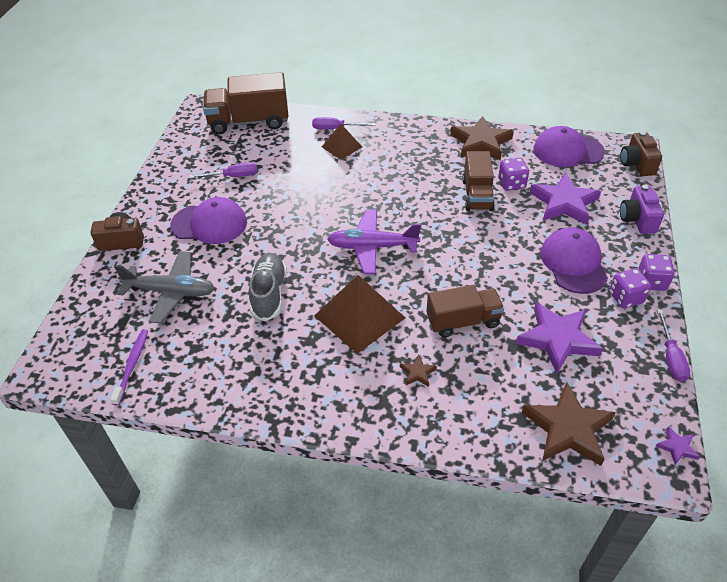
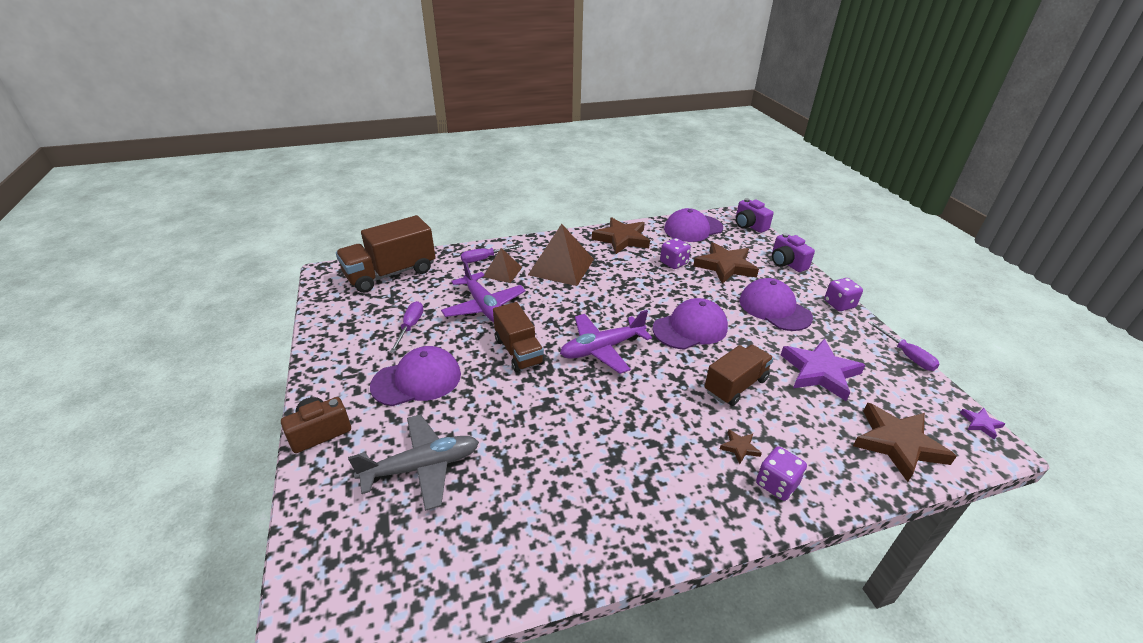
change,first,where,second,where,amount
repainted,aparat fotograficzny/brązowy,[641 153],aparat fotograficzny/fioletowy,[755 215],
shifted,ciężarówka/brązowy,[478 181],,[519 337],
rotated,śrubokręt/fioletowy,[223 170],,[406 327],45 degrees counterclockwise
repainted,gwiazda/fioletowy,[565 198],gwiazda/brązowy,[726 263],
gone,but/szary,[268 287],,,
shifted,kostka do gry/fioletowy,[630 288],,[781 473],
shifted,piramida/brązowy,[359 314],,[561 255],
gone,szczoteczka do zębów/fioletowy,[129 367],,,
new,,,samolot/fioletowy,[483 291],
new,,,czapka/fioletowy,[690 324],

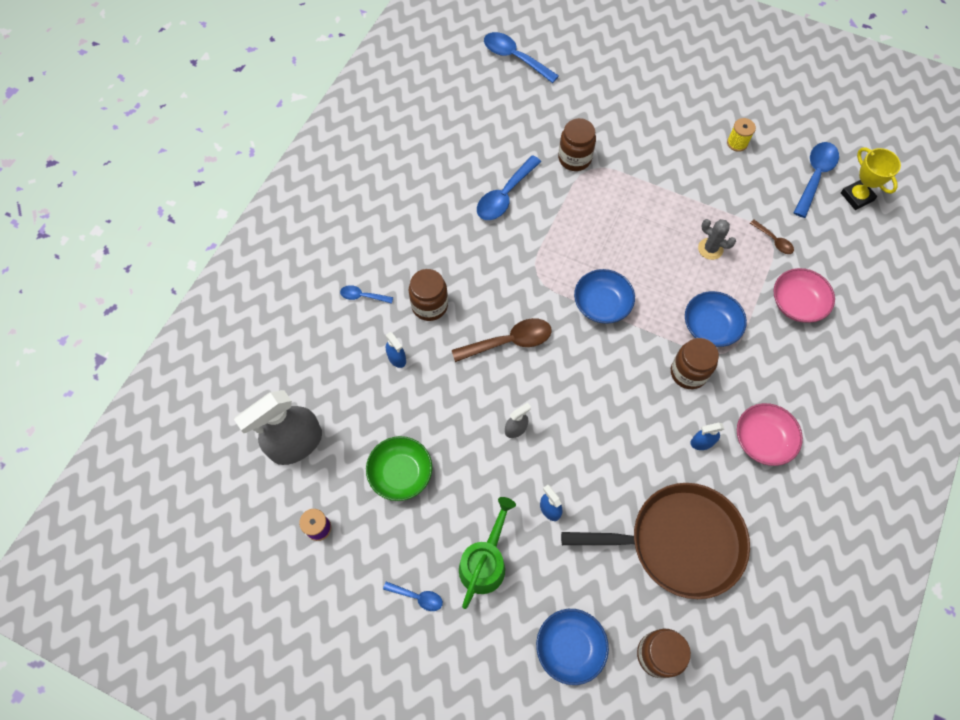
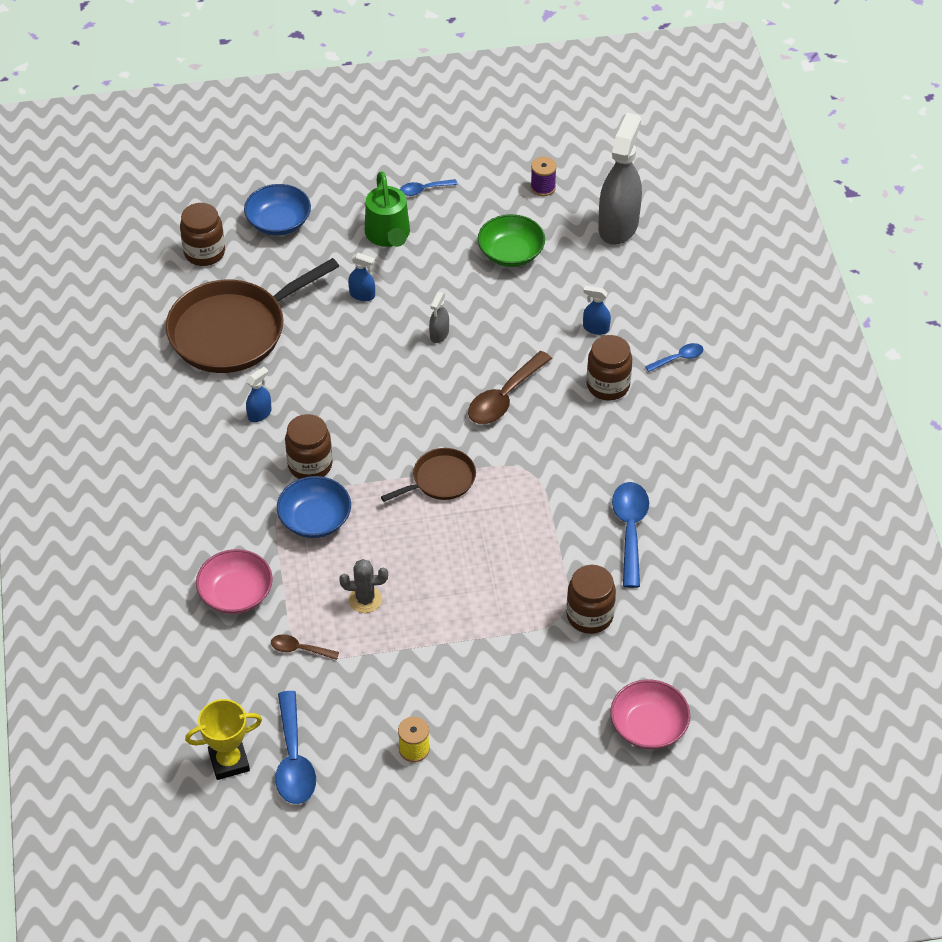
change,first,where,second,where,amount
gone,łyżka/niebieski,[521 57],,,
rotated,puchar/żółty,[871 179],,[223 739],45 degrees counterclockwise
swapped,miska/niebieski,[604 296],patelnia/brązowy,[428 475],
shifted,miska/różowy,[770 434],,[650 714],

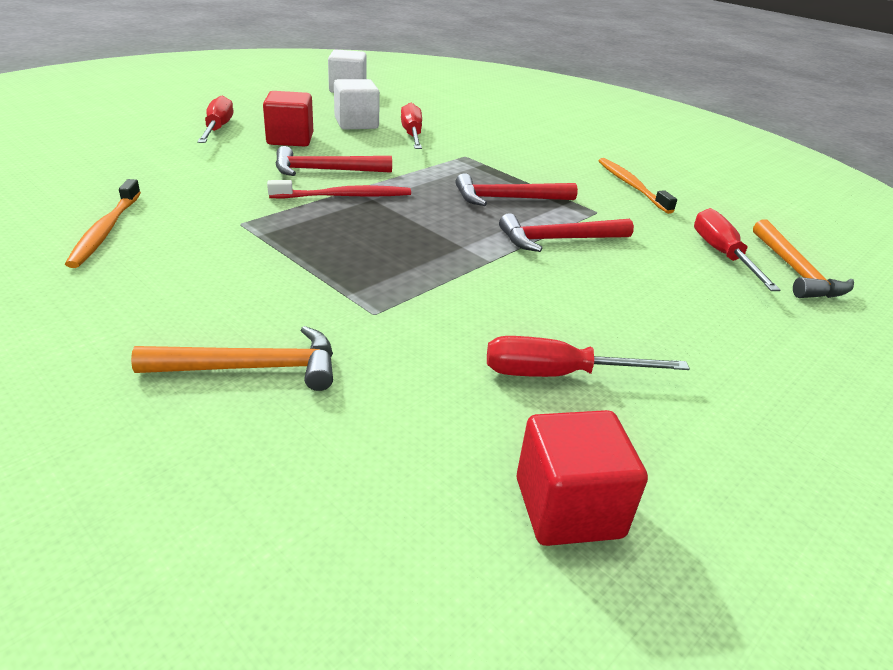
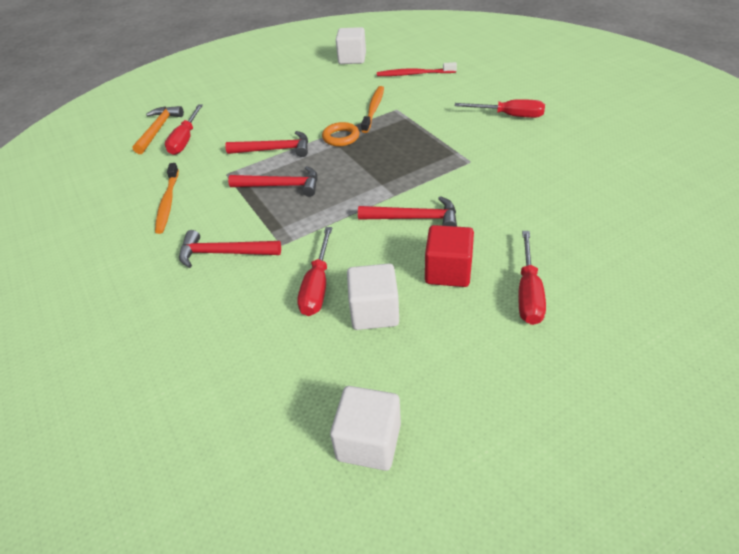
change,first,where,second,where,amount
shifted,szczoteczka do zębów/pomarańczowy,[103 223],,[372 109],
shifted,szczoteczka do zębów/czerwony,[339 189],,[417 69],
gone,młotek/pomarańczowy,[232 358],,,
shifted,śrubokręt/czerwony,[588 356],,[499 108],
repainted,sześcian/czerwony,[582 478],sześcian/biały,[351 45],
new,,,pierścień/pomarańczowy,[340 134],
new,,,młotek/czerwony,[230 249],

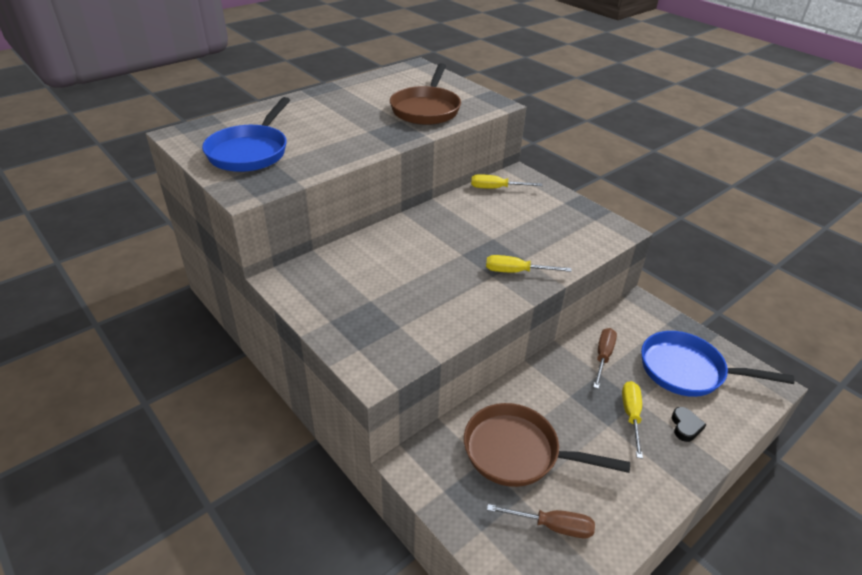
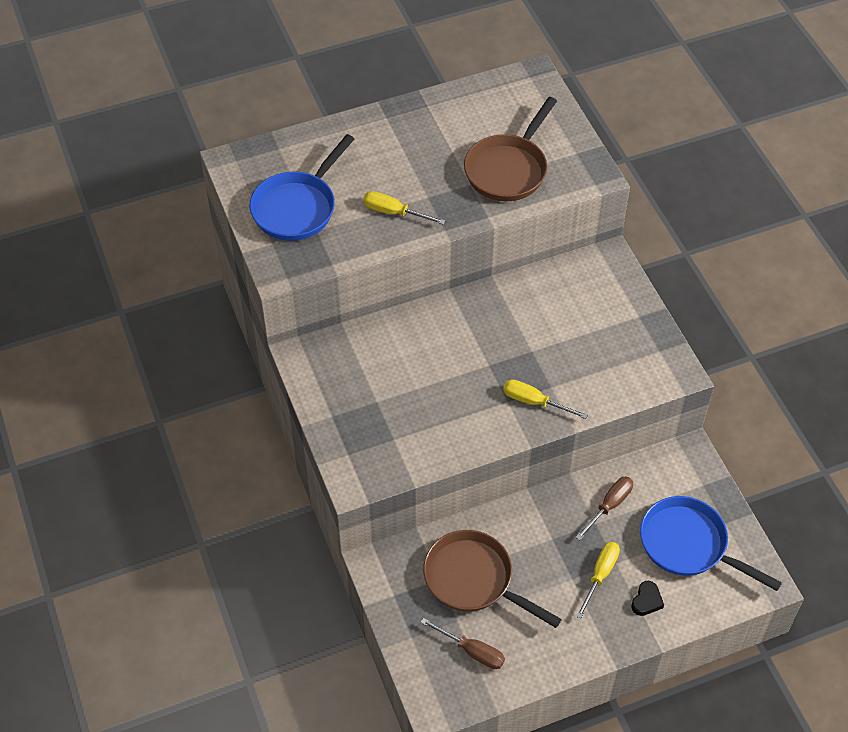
change,first,where,second,where,amount
shifted,śrubokręt/żółty,[506 181],,[404 208],

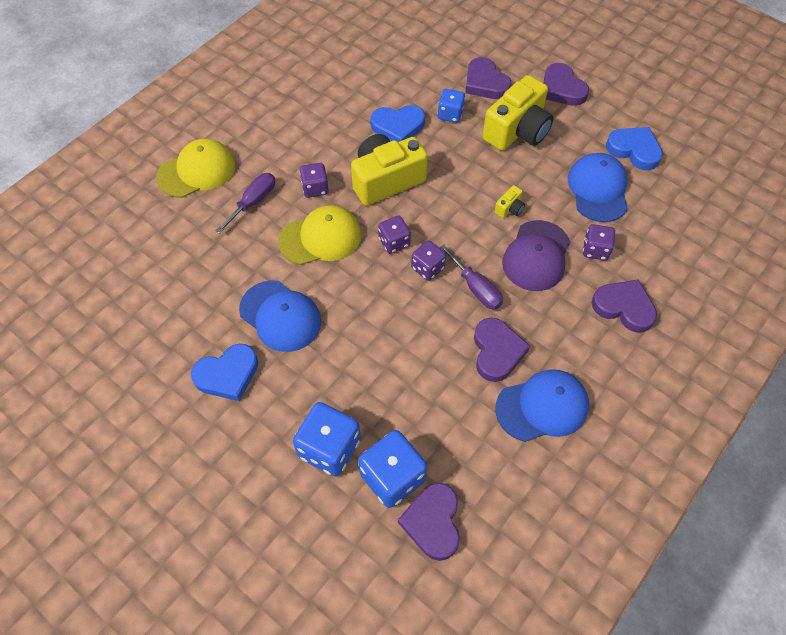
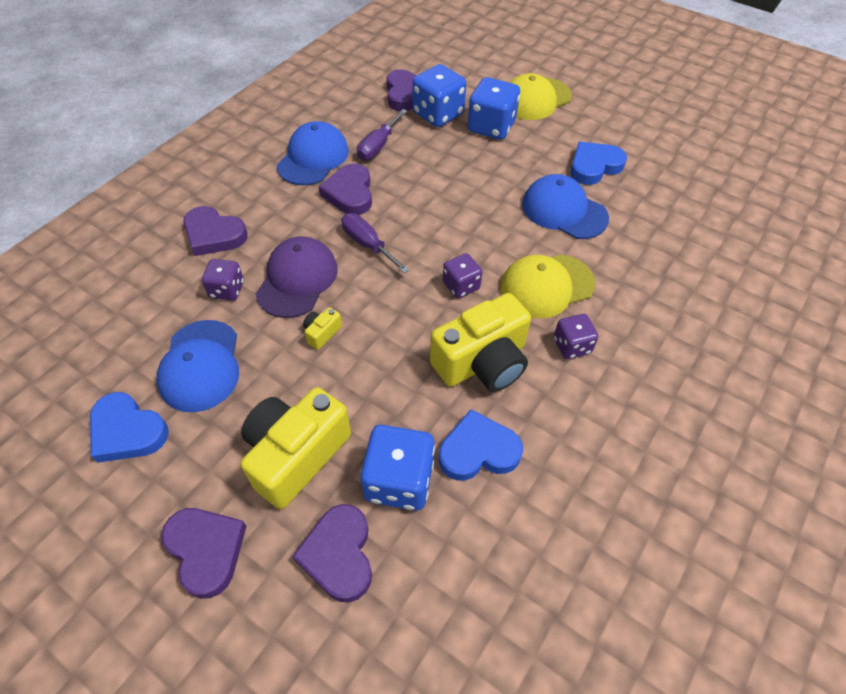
change,first,where,second,where,amount
rotated,serce/fioletowy,[488 78],,[332 553],150 degrees counterclockwise
scaled,kostka do gry/niebieski,[451 106],,[397 468],x1.68
shifted,czapka/żółty,[196 168],,[540 96],
shifted,śrubokręt/fioletowy,[245 203],,[382 134],
gone,kostka do gry/fioletowy,[428 261],,,
rotated,czapka/niebieski,[542 405],,[313 153],135 degrees clockwise

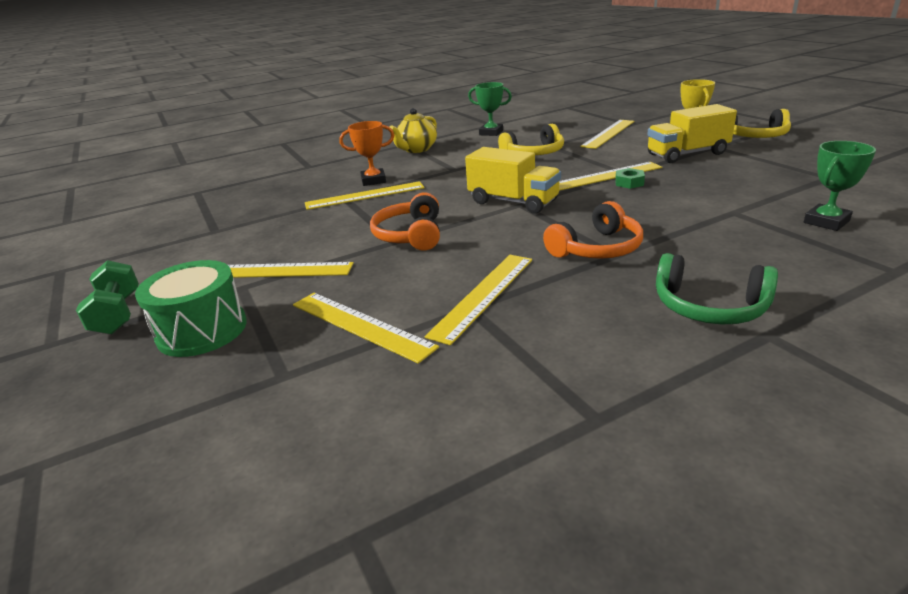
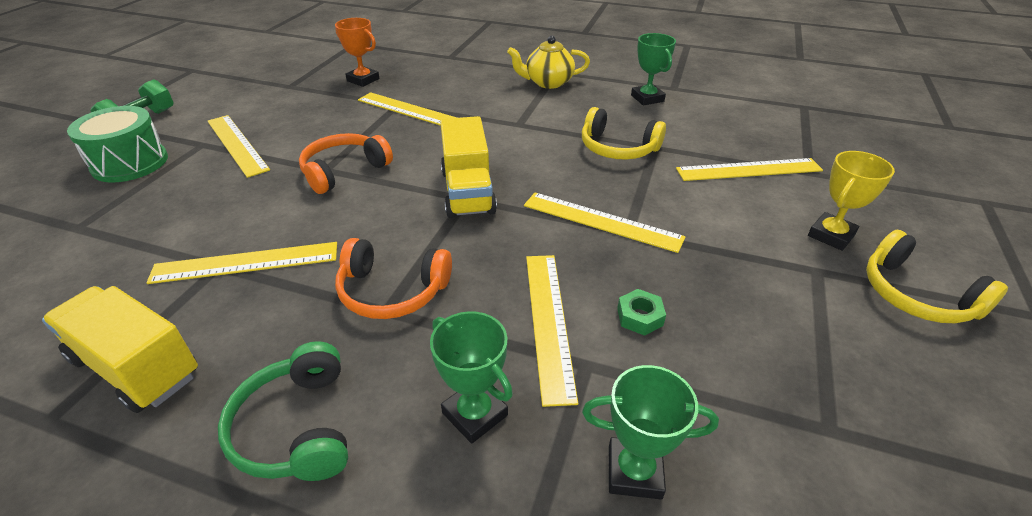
change,first,where,second,where,amount
shifted,ciężarówka/żółty,[692 133],,[120 349],
shifted,puchar/pomarańczowy,[366 153],,[357 52],
shifted,nakrętka/zielony,[630 178],,[641 312],
shifted,linijka/żółty,[366 328],,[552 331],
new,,,puchar/zielony,[471 377],

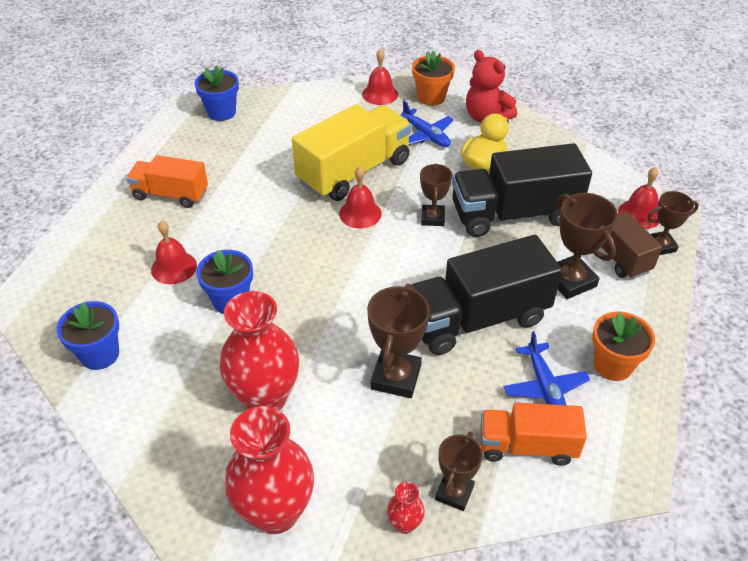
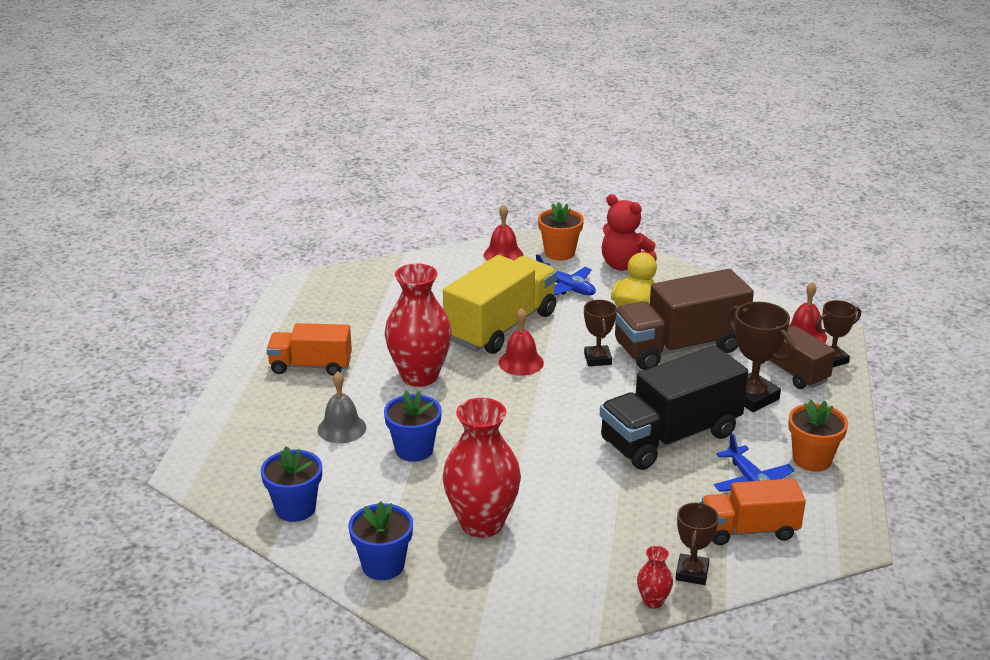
change,first,where,second,where,amount
shifted,doniczka/niebieski,[216 93],,[380 540],
repainted,ciężarówka/czarny,[522 190],ciężarówka/brązowy,[684 319],
repainted,dzwonek/czerwony,[174 252],dzwonek/szary,[342 407],
gone,puchar/brązowy,[398 341],,,
shifted,wazon/czerwony,[269 470],,[418 325],

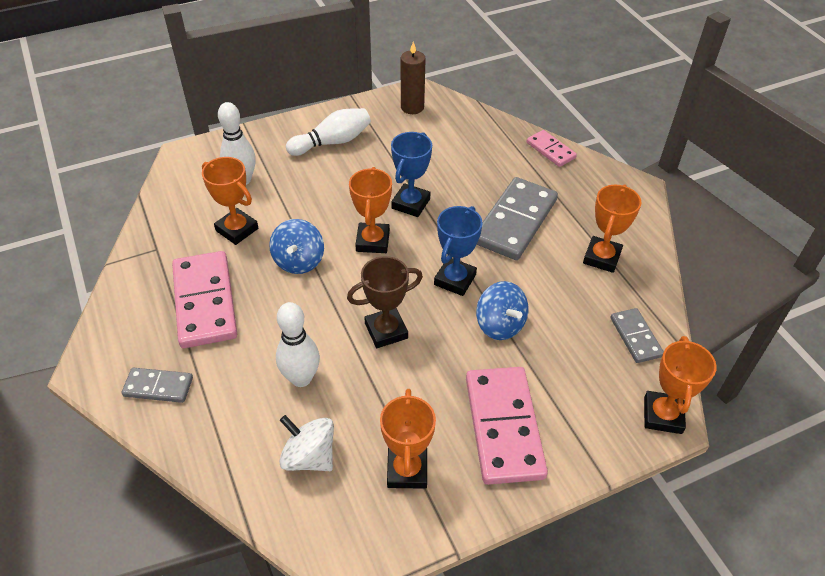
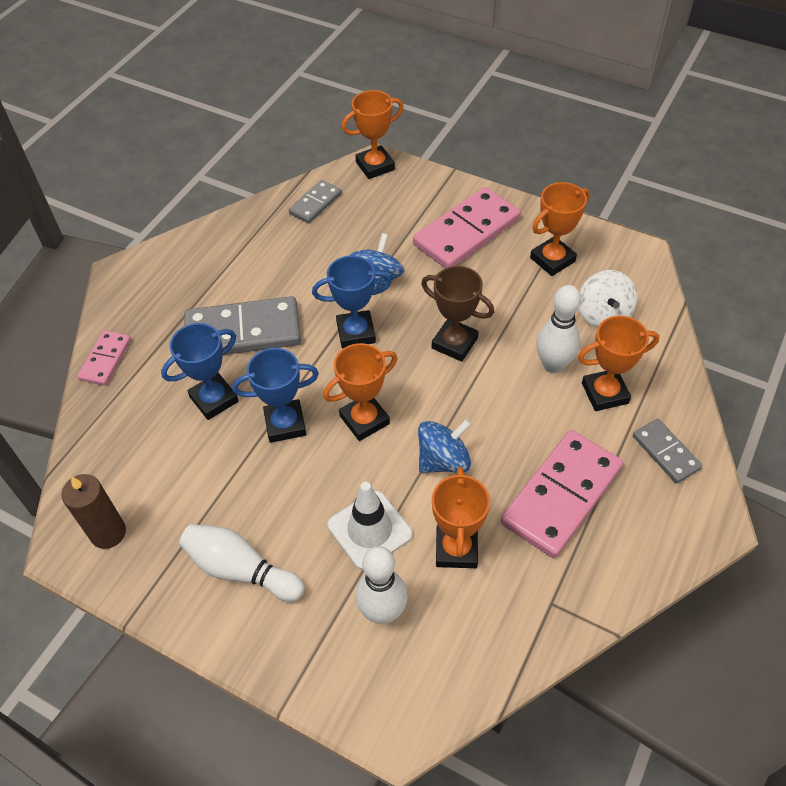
change,first,where,second,where,amount
shifted,puchar/pomarańczowy,[612 228],,[618 363],
new,,,puchar/niebieski,[200 371],
new,,,pachołek/biały,[370 526],

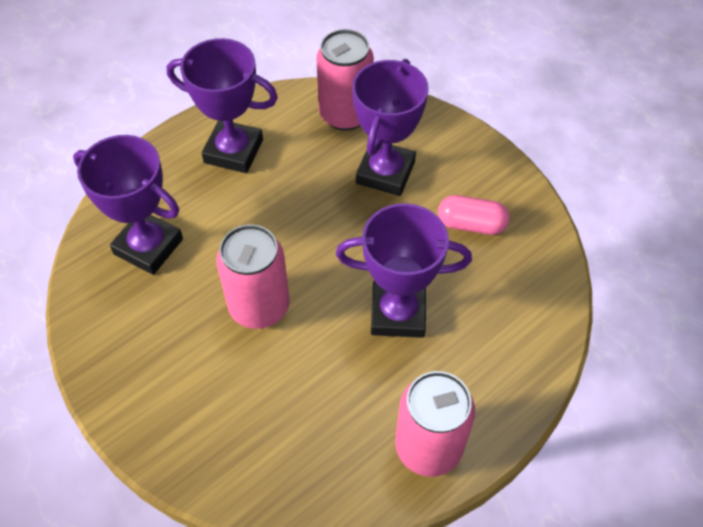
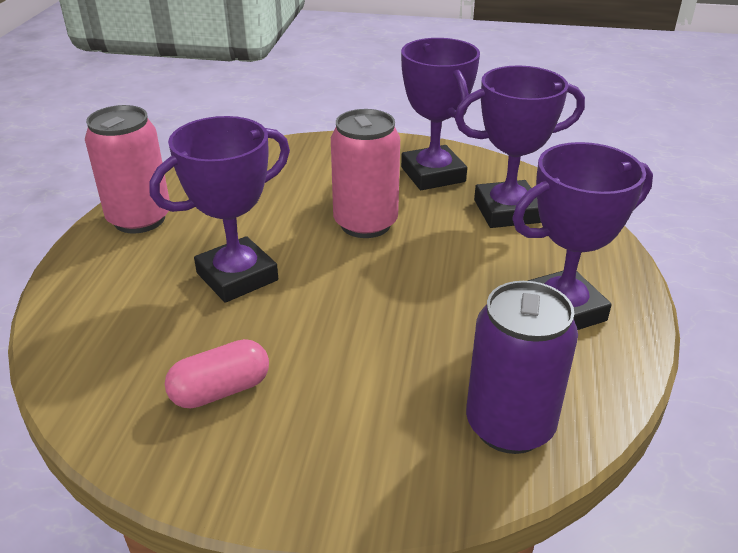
change,first,where,second,where,amount
repainted,puszka/różowy,[345 80],puszka/fioletowy,[522 367],
shifted,puchar/fioletowy,[390 127],,[440 114],

